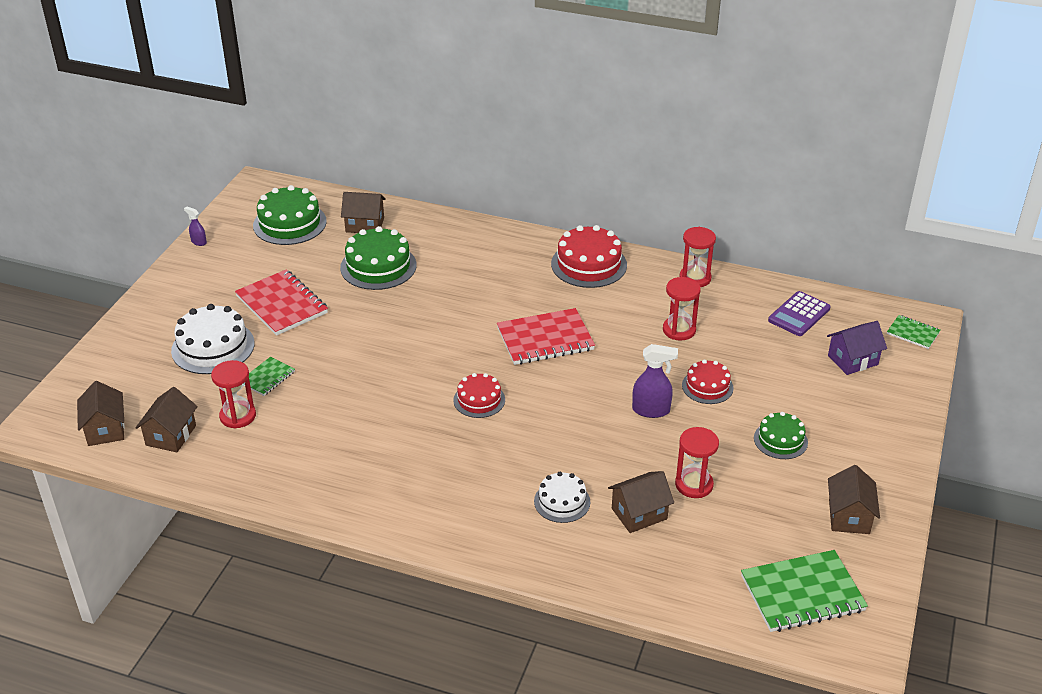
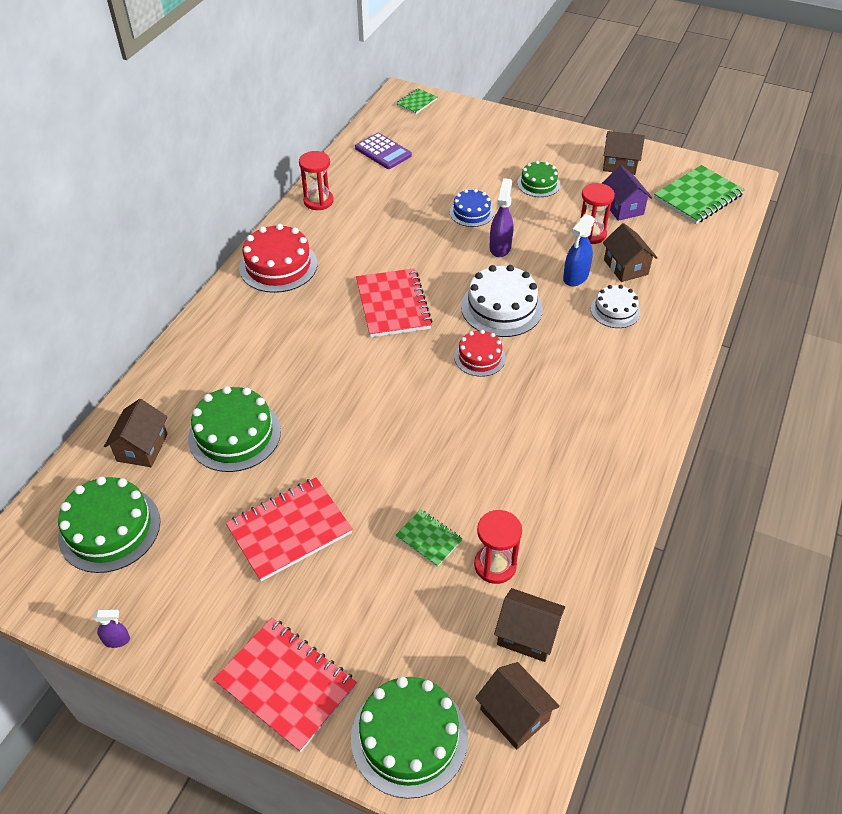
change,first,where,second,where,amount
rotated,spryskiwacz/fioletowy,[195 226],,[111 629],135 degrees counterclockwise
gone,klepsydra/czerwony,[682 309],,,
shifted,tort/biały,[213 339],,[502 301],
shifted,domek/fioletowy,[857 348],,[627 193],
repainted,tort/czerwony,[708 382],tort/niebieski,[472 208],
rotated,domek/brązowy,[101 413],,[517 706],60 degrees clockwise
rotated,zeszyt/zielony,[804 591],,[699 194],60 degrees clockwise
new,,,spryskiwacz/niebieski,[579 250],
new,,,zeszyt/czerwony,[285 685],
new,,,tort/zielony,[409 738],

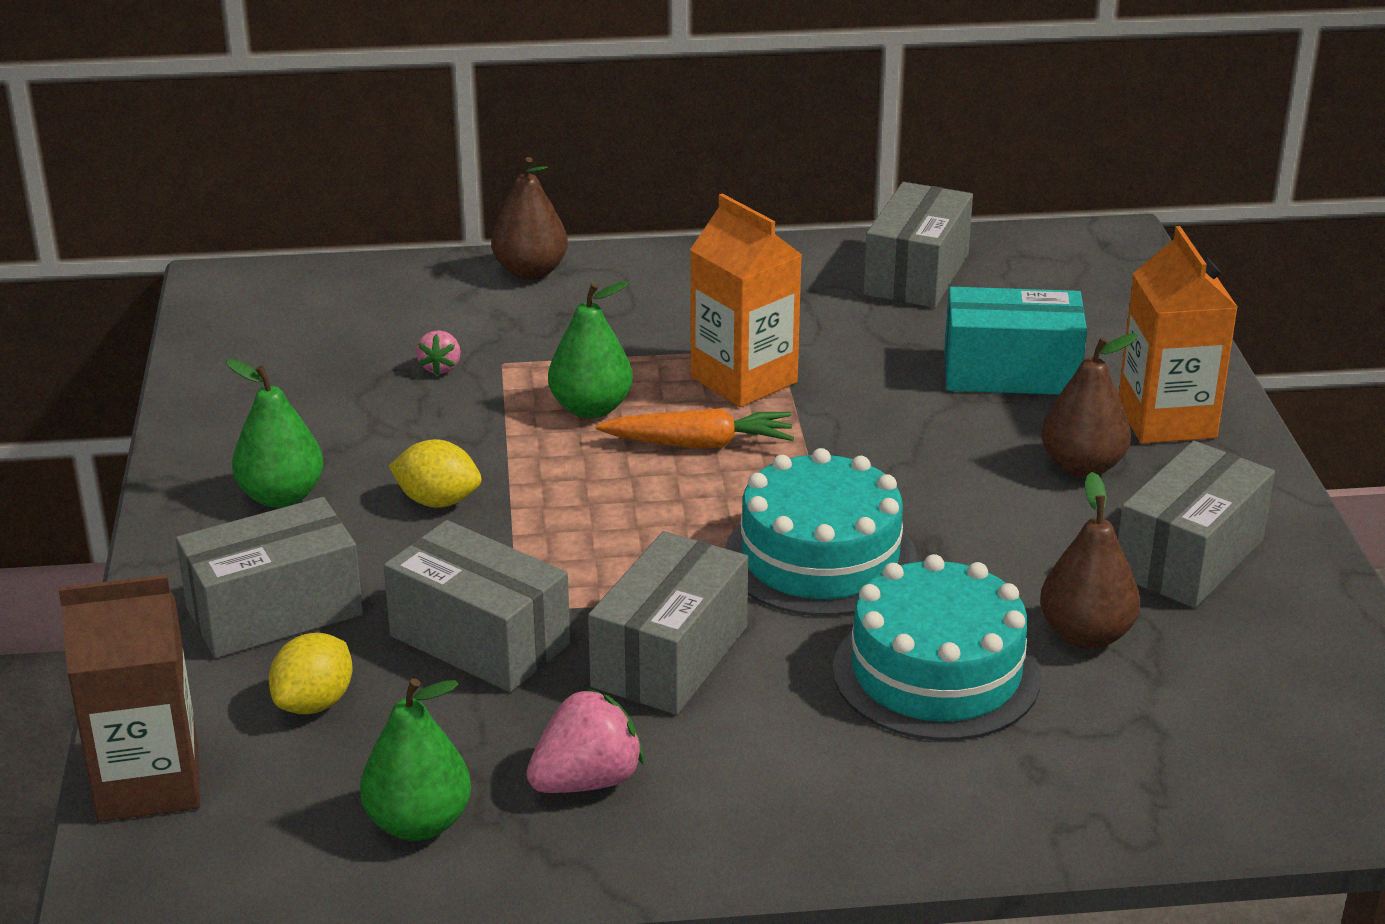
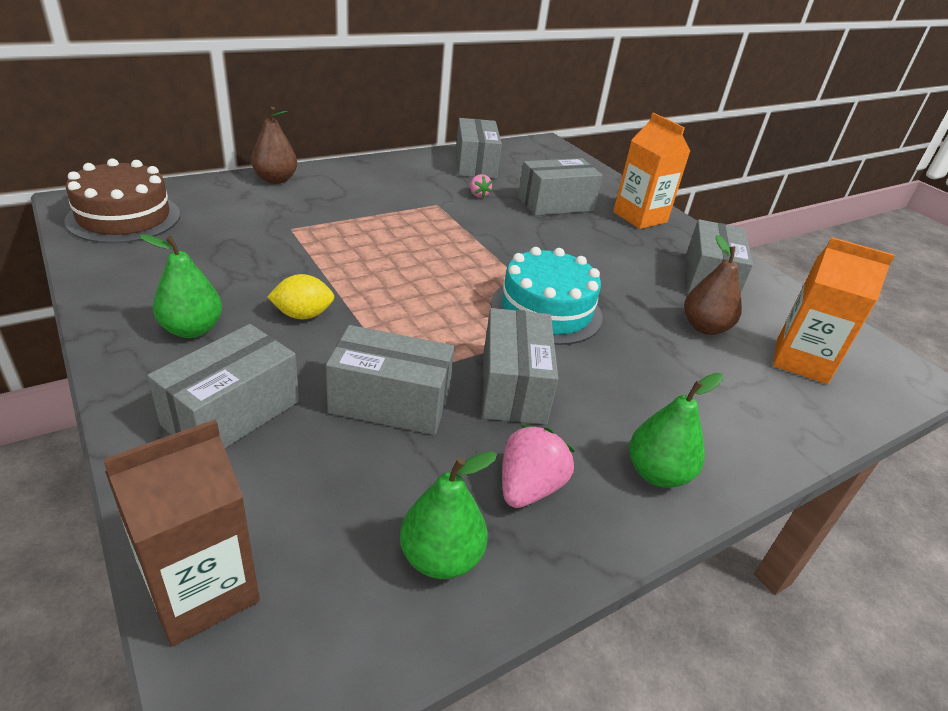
change,first,where,second,where,amount
shifted,karton mleka/pomarańczowy,[746 300],,[834 310],
shifted,gruszka/zielony,[590 349],,[676 430],
repainted,pudełko/turkusowy,[1015 341],pudełko/szary,[560 187],
shifted,truskawka/różowy,[438 352],,[481 186],
gone,gruszka/brązowy,[1089 405],,,
gone,marchewka/pomarańczowy,[695 428],,,
gone,tort/turkusowy,[937 647],,,
gone,cytryna/żółty,[310 673],,,
new,,,tort/brązowy,[122 201],

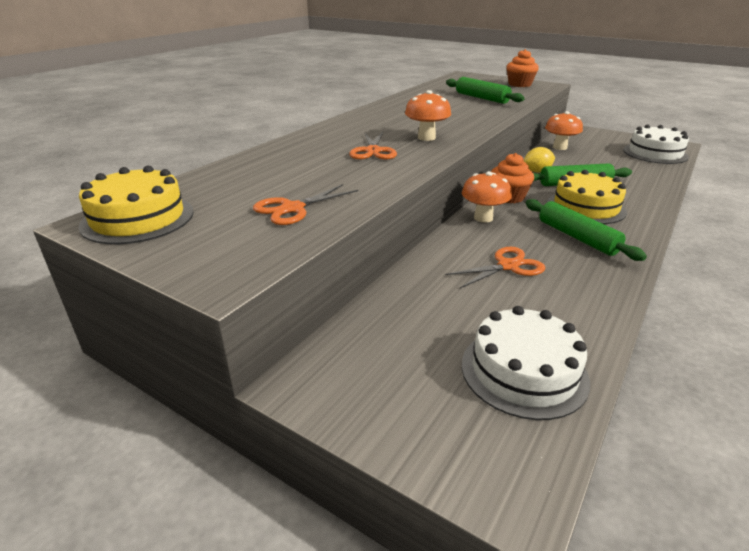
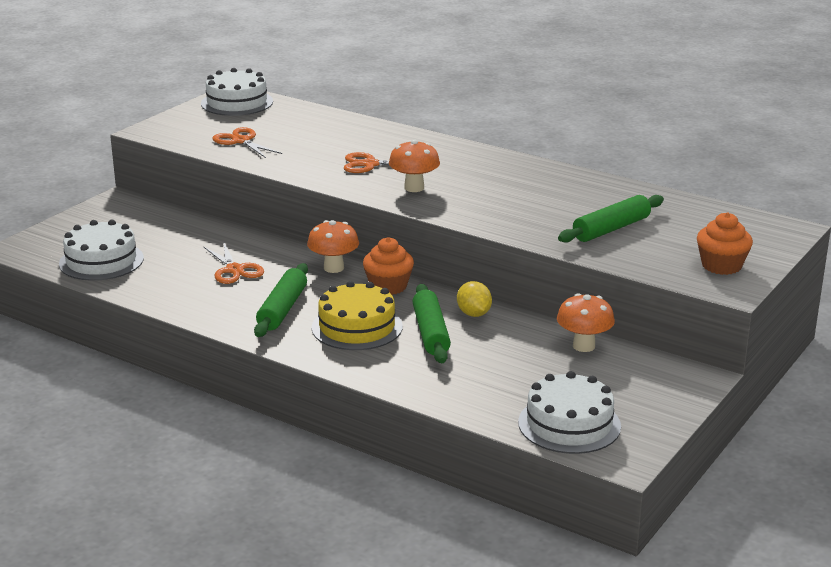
change,first,where,second,where,amount
repainted,tort/żółty,[136 205],tort/biały,[237 92],
rotated,wałek do ciasta/zielony,[586 230],,[281 300],45 degrees counterclockwise

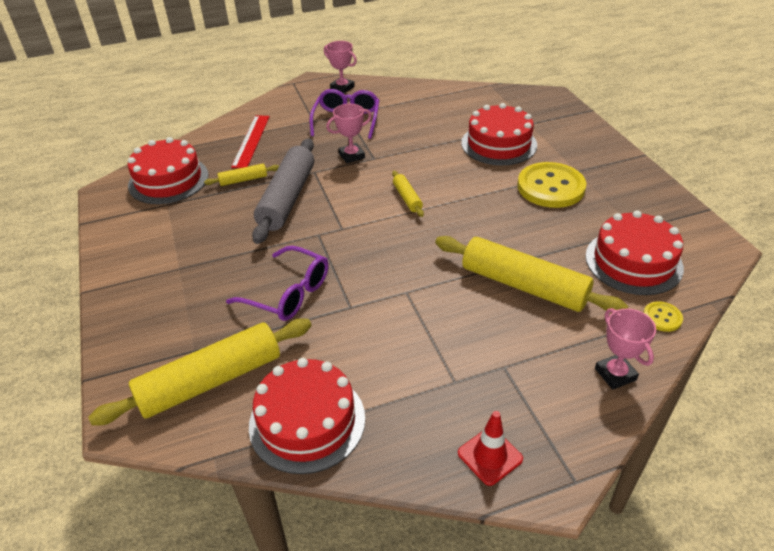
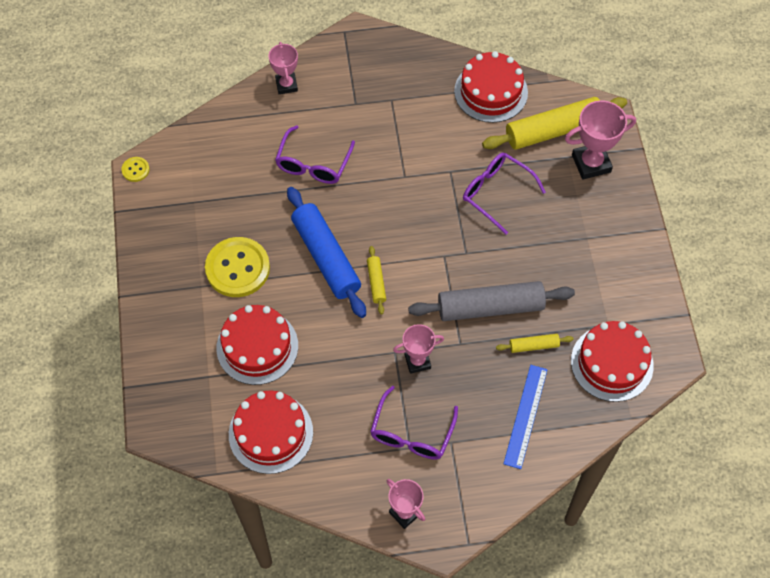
change,first,where,second,where,amount
repainted,linijka/czerwony,[250 141],linijka/niebieski,[526 417],
rotated,wałek do ciasta/szary,[283 191],,[491 301],60 degrees clockwise
shifted,tort/czerwony,[634 252],,[271 432],
swapped,wałek do ciasta/żółty,[531 275],okulary/fioletowy,[315 154],
shifted,guzik/żółty,[663 316],,[135 169],
gone,pachołek/czerwony,[490 448],,,
new,,,puchar/różowy,[600 140],
new,,,wałek do ciasta/niebieski,[326 252],

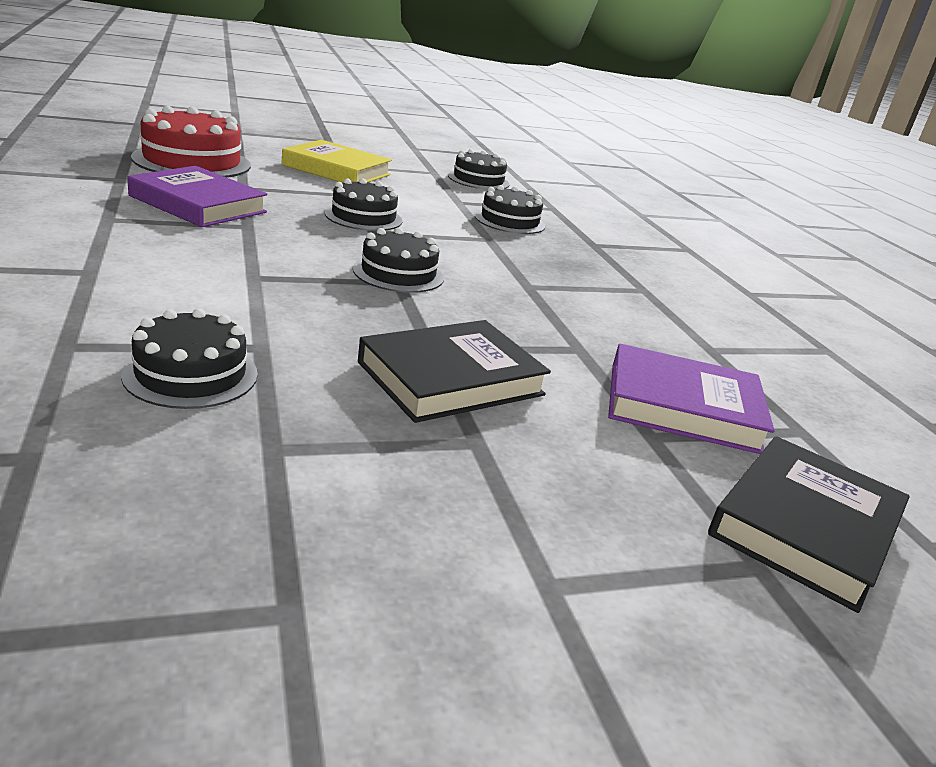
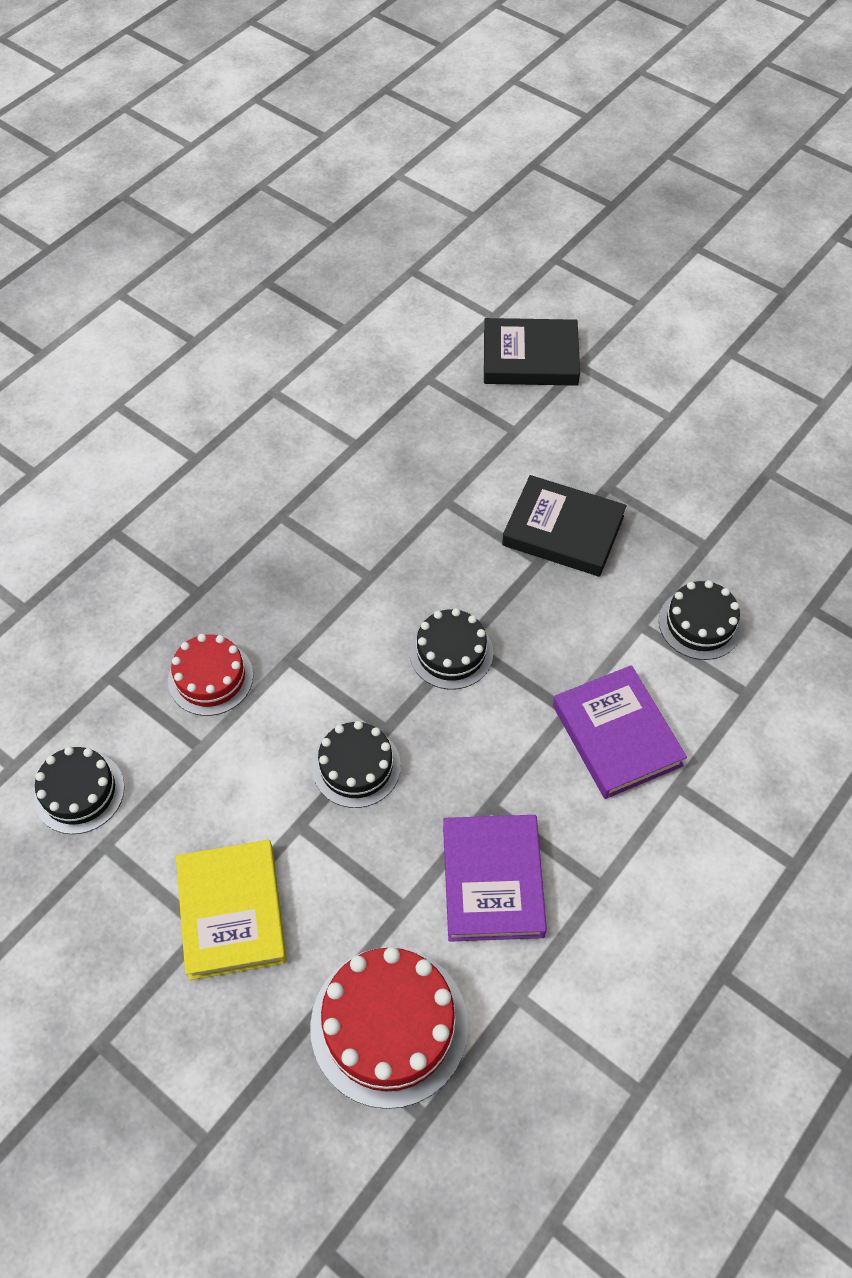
change,first,where,second,where,amount
repainted,tort/czarny,[510 209],tort/czerwony,[210 675],
shifted,książka/fioletowy,[691 399],,[620 732],

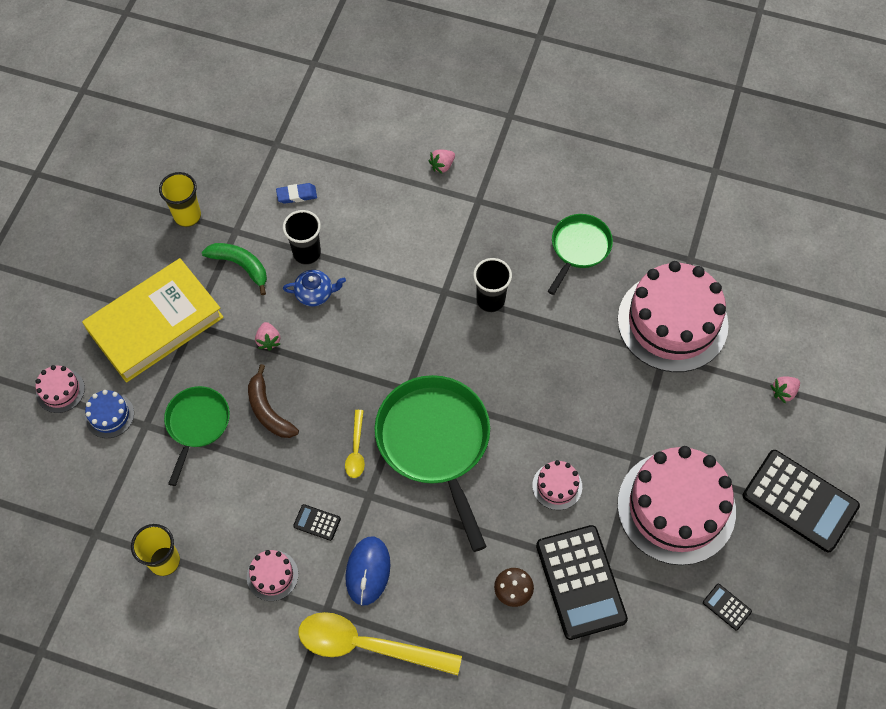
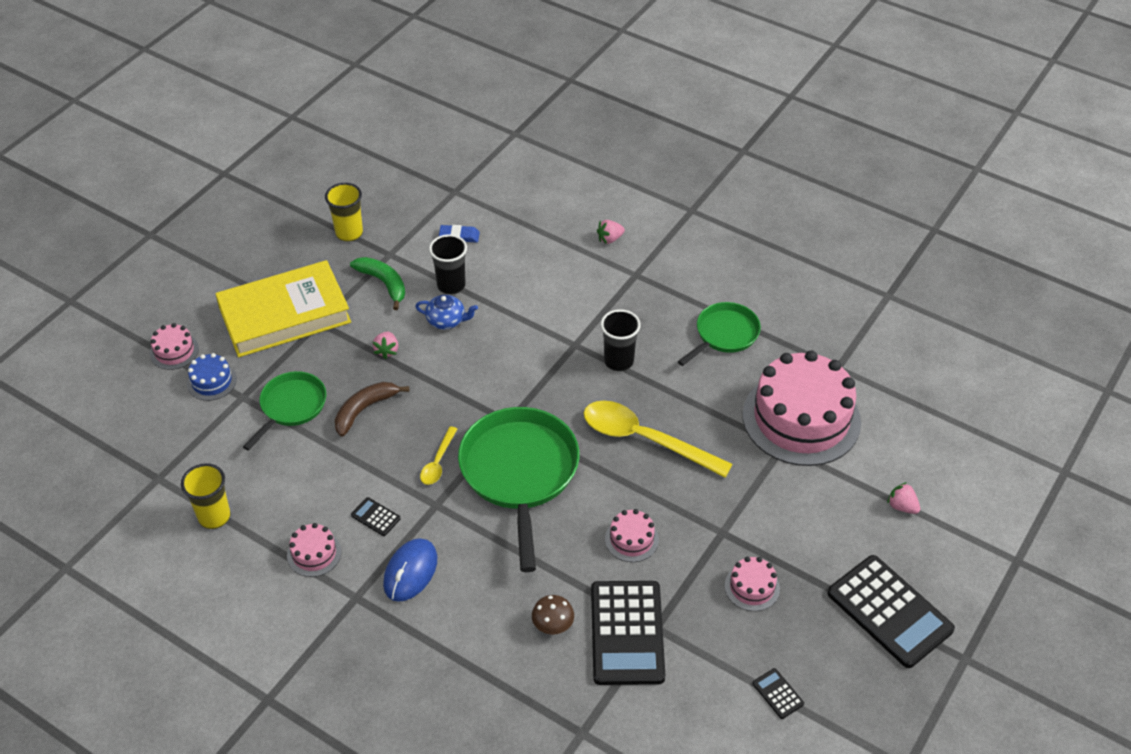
change,first,where,second,where,amount
rotated,banan/brązowy,[273 401],,[372 409],60 degrees clockwise
rotated,truskawka/różowy,[785 390],,[903 498],60 degrees clockwise
scaled,tort/różowy,[676 505],,[752 584],x0.43
shifted,łyżka/żółty,[380 643],,[658 439],

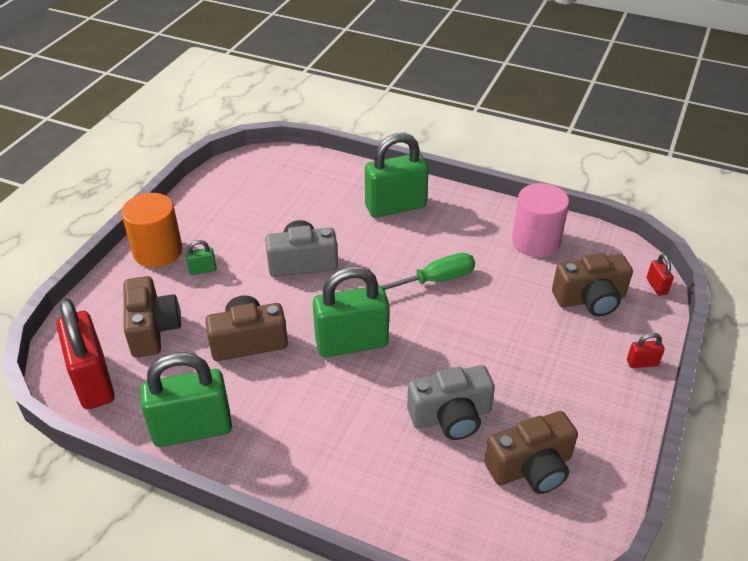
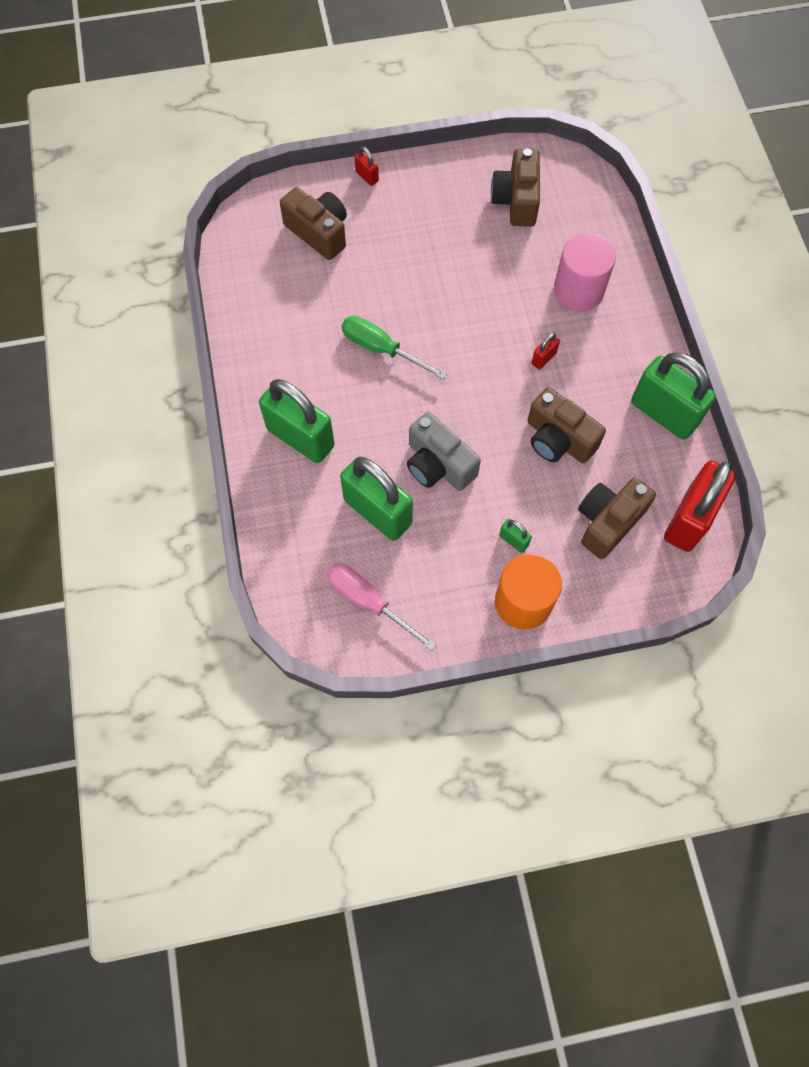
change,first,where,second,where,amount
shifted,walec/różowy,[540 220],,[585 272],
shifted,kłódka/czerwony,[660 275],,[546 351],
shifted,kłódka/zielony,[351 311],,[376 498],
gone,aparat fotograficzny/szary,[451 402],,,
rotated,aparat fotograficzny/brązowy,[531 452],,[515 187],120 degrees counterclockwise
new,,,śrubokręt/różowy,[381 607],

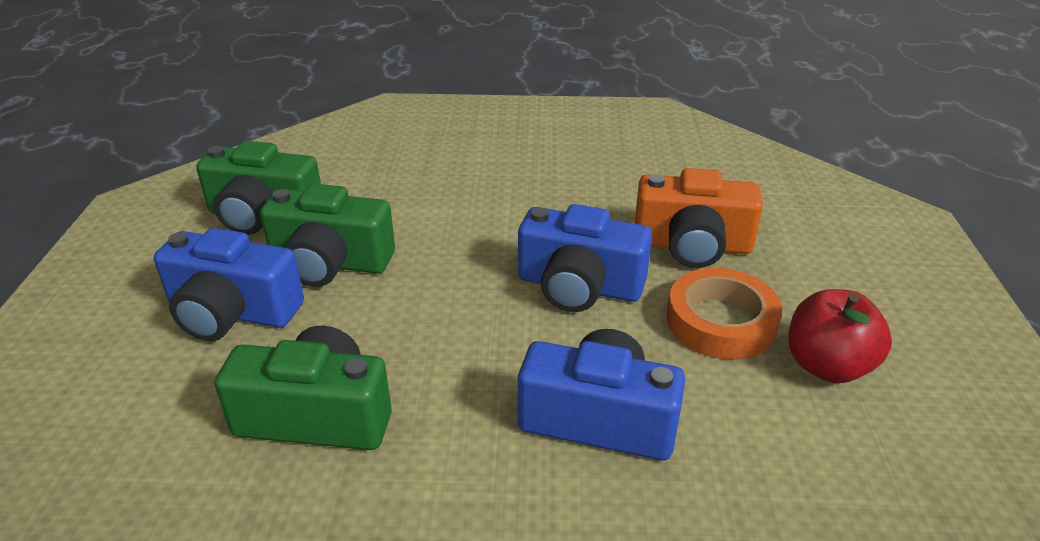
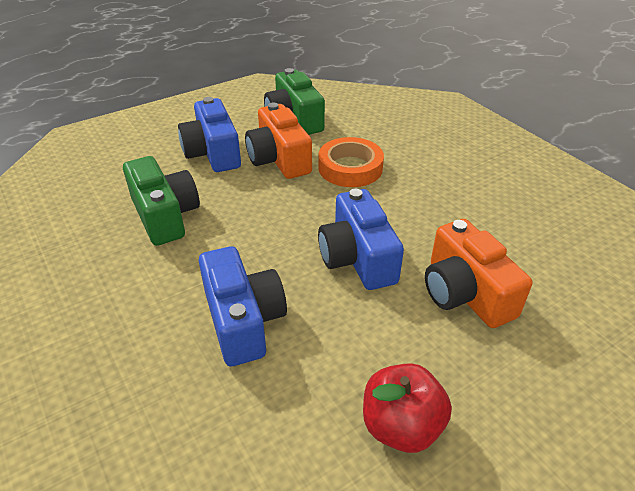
change,first,where,second,where,amount
repainted,aparat fotograficzny/zielony,[327 235],aparat fotograficzny/pomarańczowy,[278 141],
shifted,taśma klejąca/pomarańczowy,[724 314],,[351 162],

